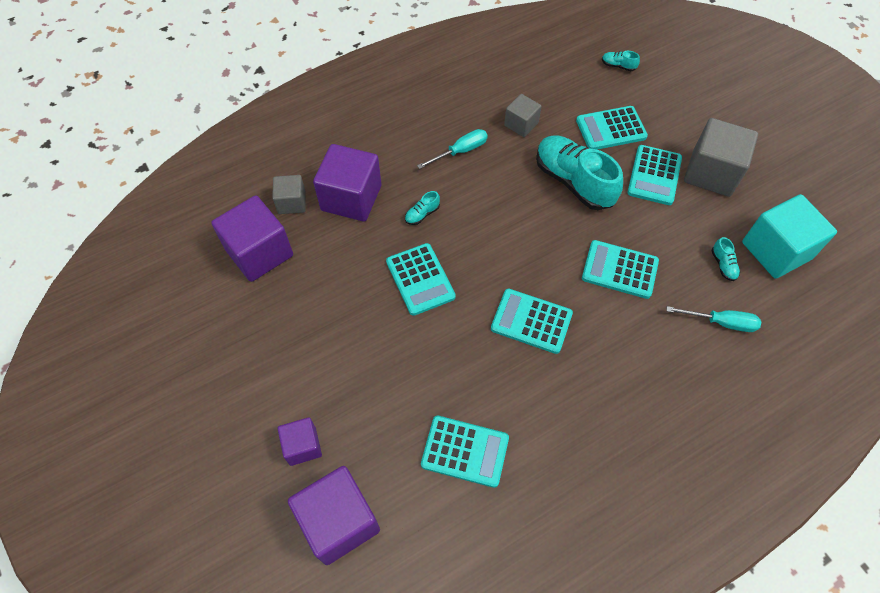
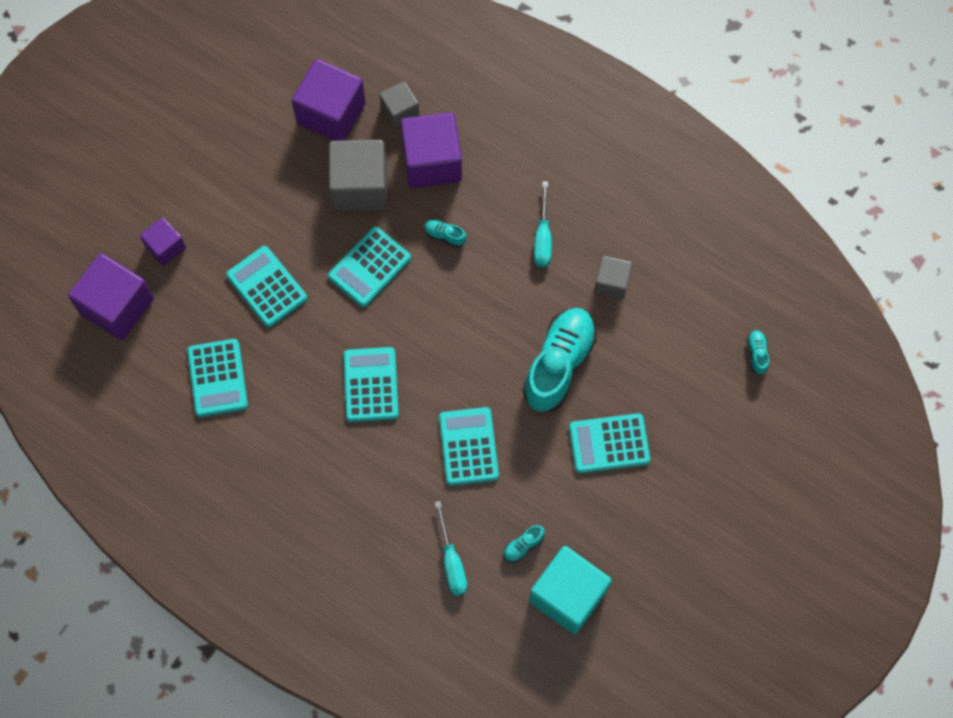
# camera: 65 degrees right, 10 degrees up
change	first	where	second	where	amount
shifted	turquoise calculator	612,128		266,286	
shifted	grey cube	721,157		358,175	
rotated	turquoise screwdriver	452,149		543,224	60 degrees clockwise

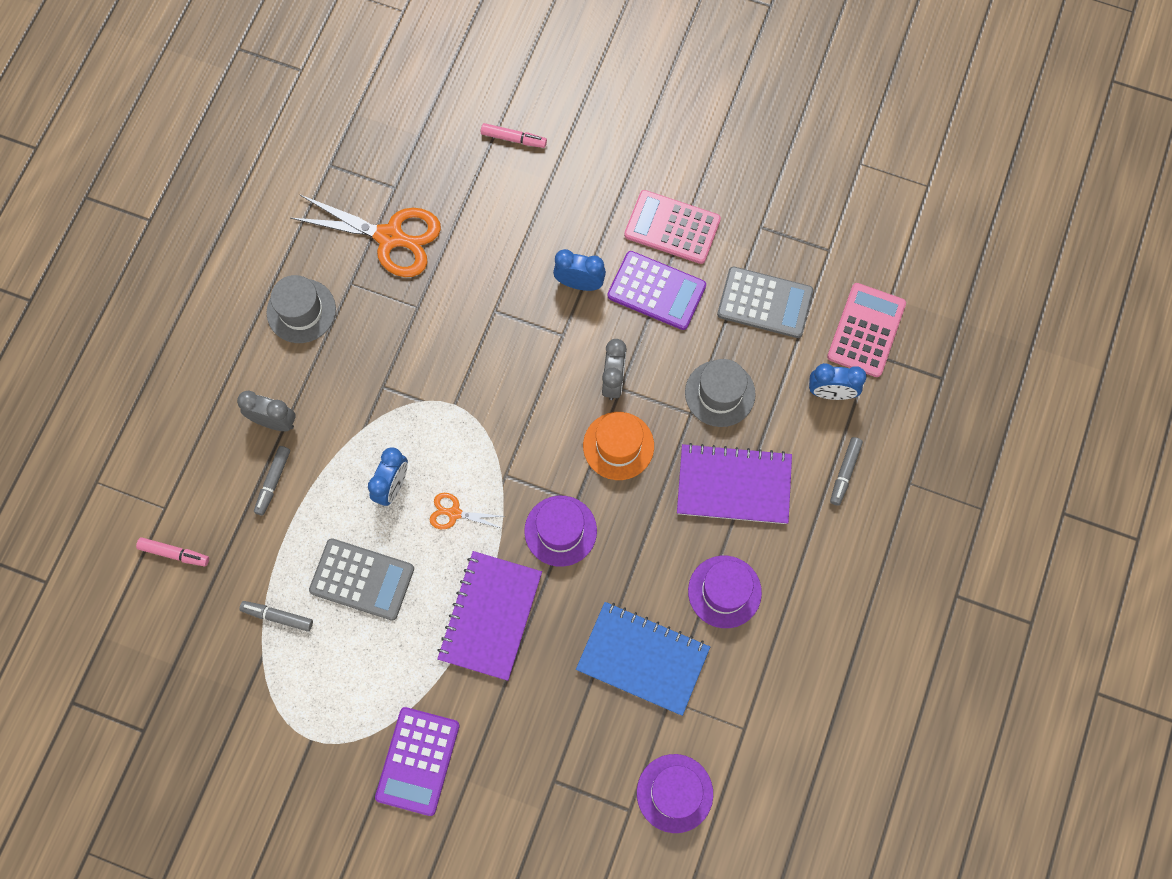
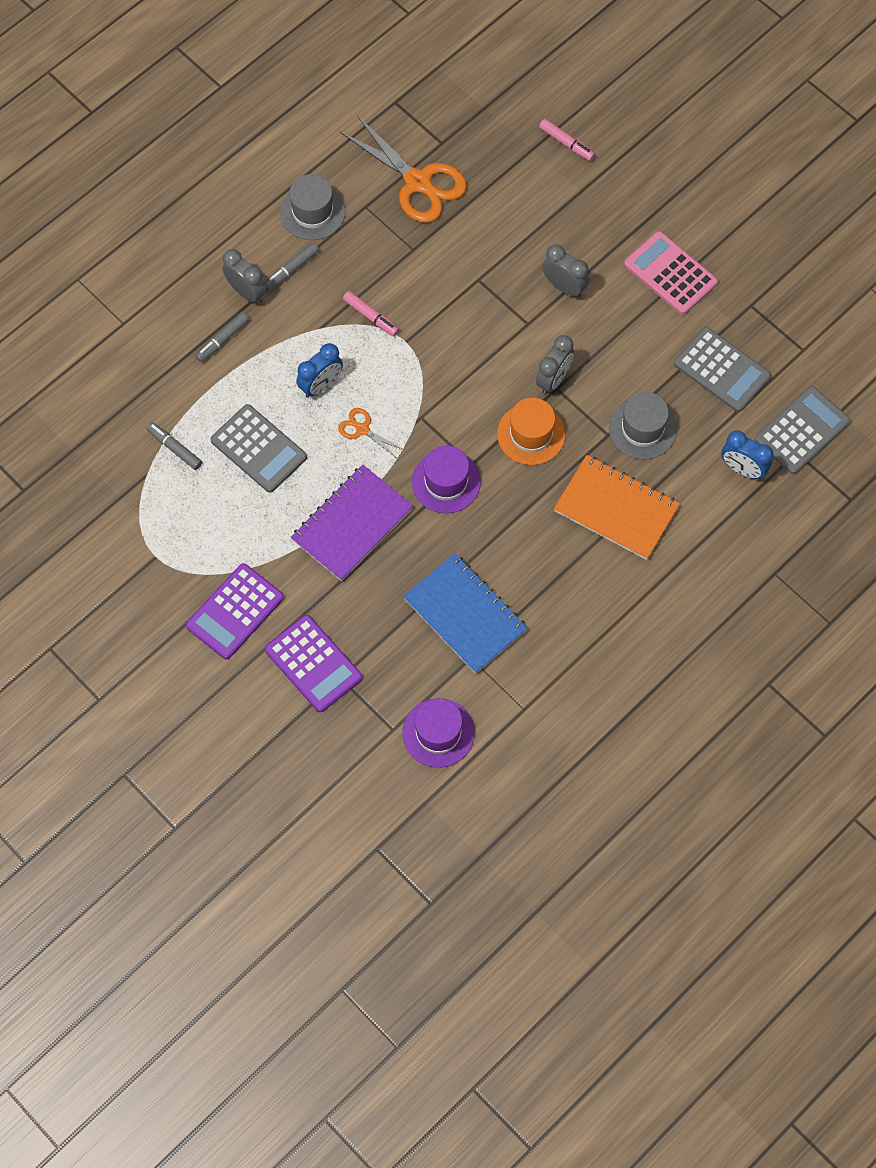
# camera: 25 degrees right, 5 degrees down
change	first	where	second	where	amount
shifted	grey marker	846,471		292,266	
shifted	purple calculator	657,290		313,663	
shifted	pink marker	172,551		371,313	
repainted	blue clock	579,270	grey clock	566,271	
repainted	purple notebook	734,483	orange notebook	617,507	
repainted	pink calculator	866,330	grey calculator	802,430	
gone	purple hat	725,592			

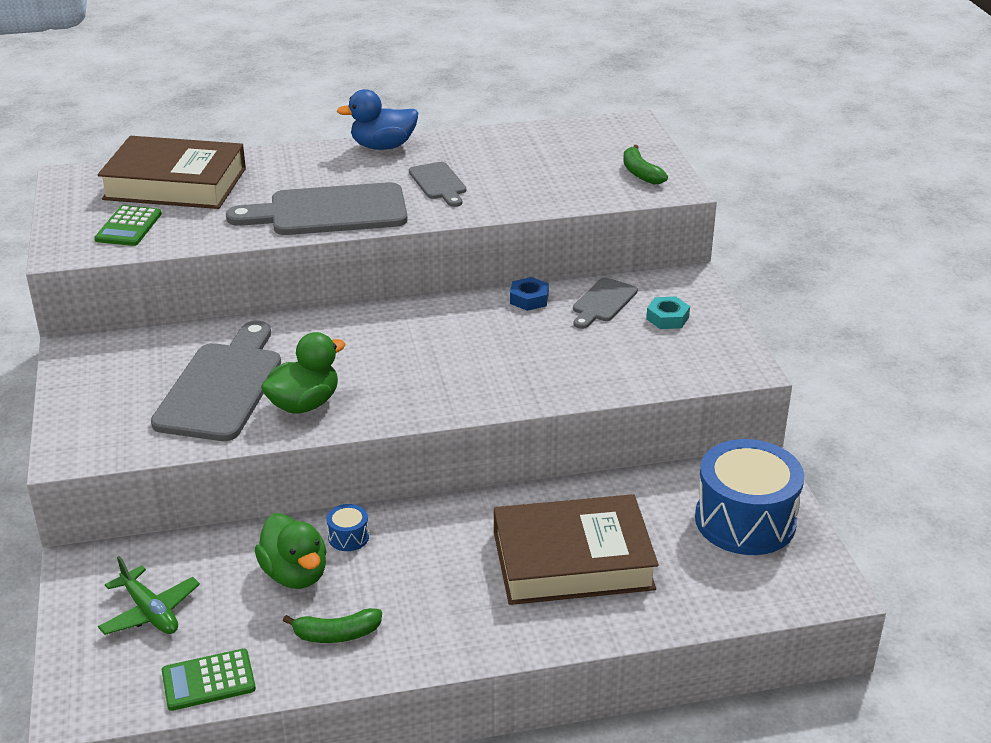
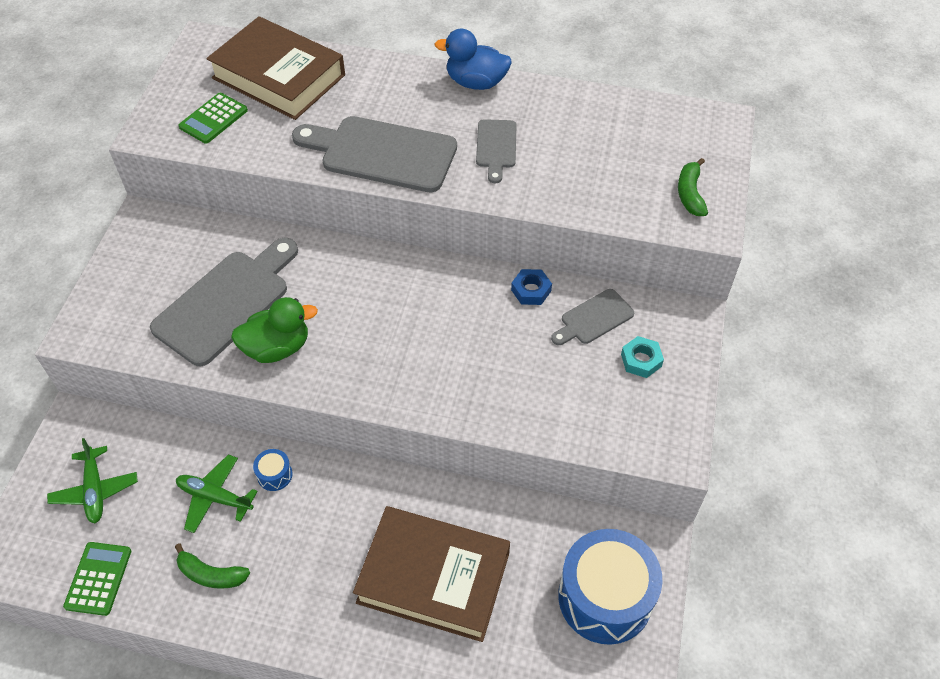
# camera: 25 degrees right, 20 degrees up
change	first	where	second	where	amount
rotated	green calculator	209,679		97,579	90 degrees clockwise
swapped	green duck	291,551	green plane	217,493	

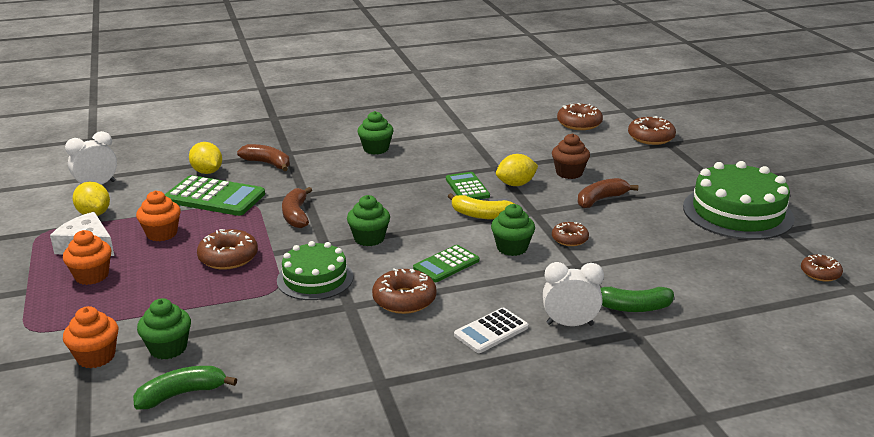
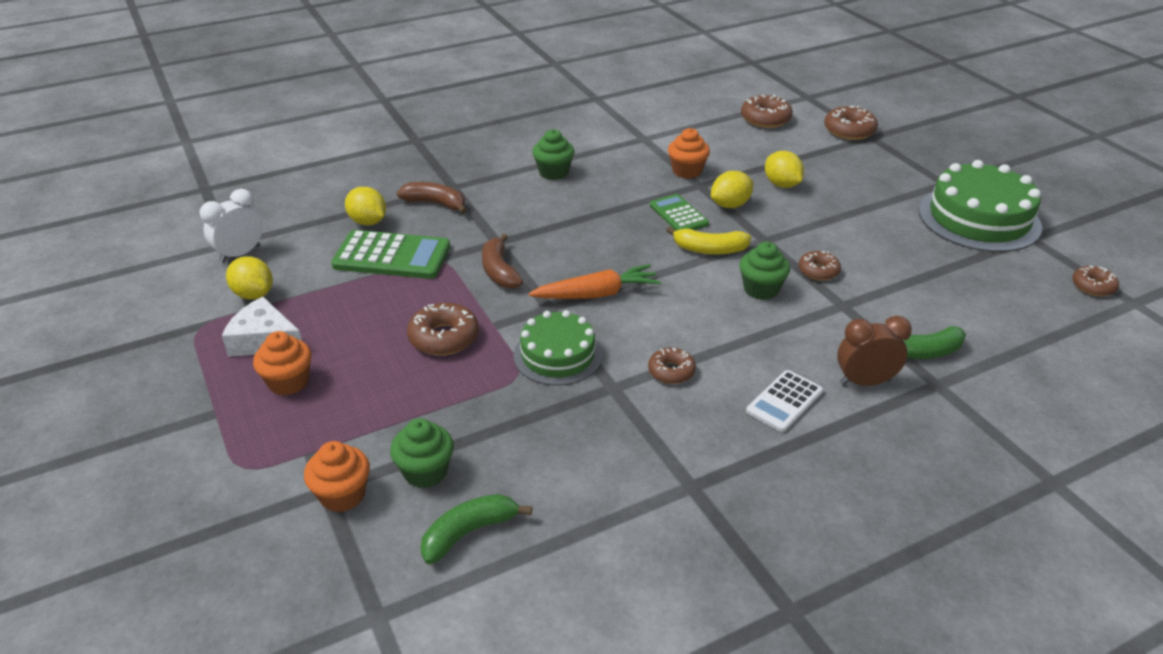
# camera: 10 degrees left, 10 degrees up
change	first	where	second	where	amount
swapped	green cupcake	368,220	orange carrot	594,281	
scaled	brown donut	404,291		672,366	x0.64
shifted	orange cupcake	158,216		689,153	
swapped	brown cupcake	571,156	yellow lemon	784,169	
repainted	white clock	573,294	brown clock	874,351	
gone	green calculator	446,263			
gone	brown banana	608,193			

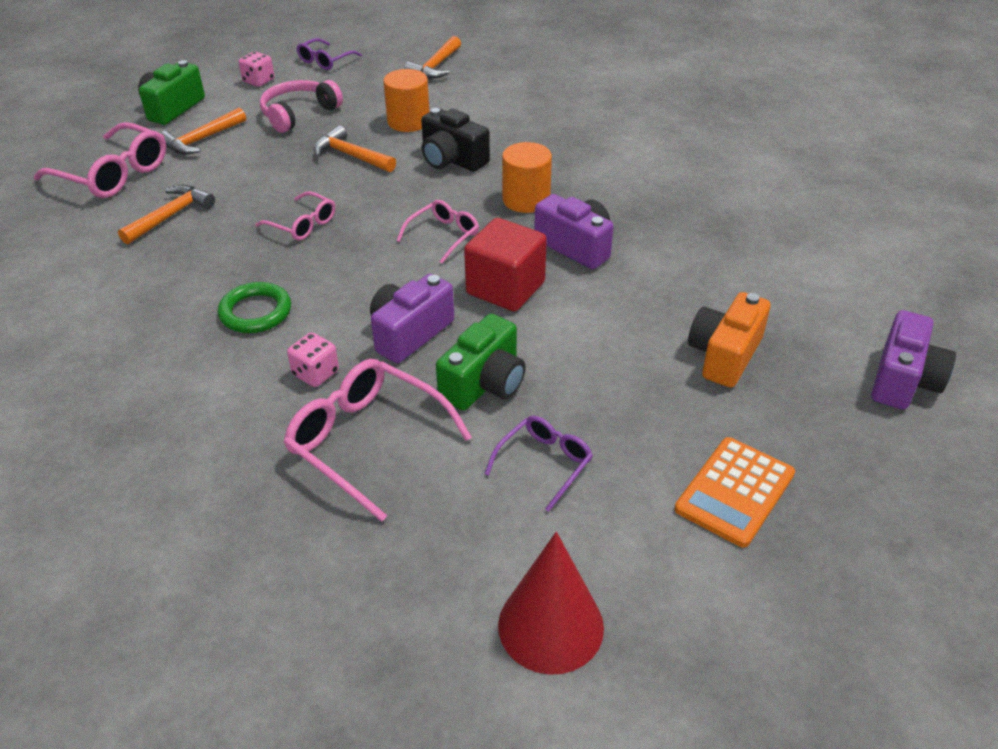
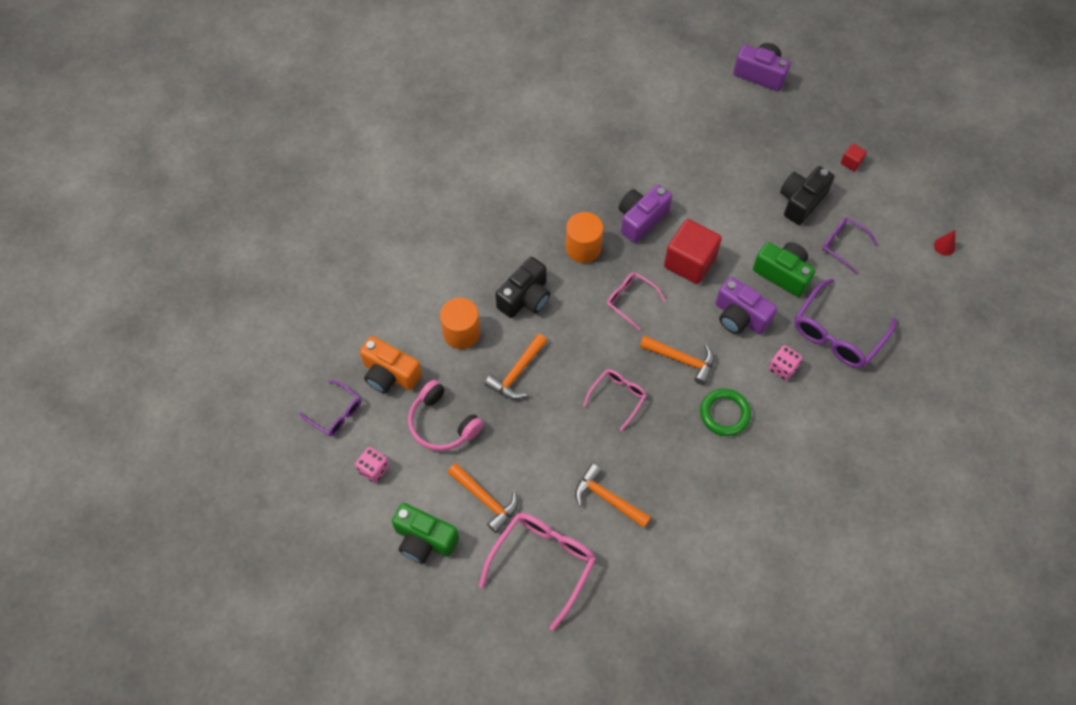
# camera: 90 degrees left, 20 degrees up
change	first	where	second	where	amount
shifted	orange camera	729,340		391,365	
shifted	orange hammer	432,57		677,360	
new			black camera	807,195	
repainted	pink glasses	377,440	purple glasses	845,323	
swapped	orange calculator	735,492	red cube	853,157	
scaled	red cone	551,603		944,243	x0.42

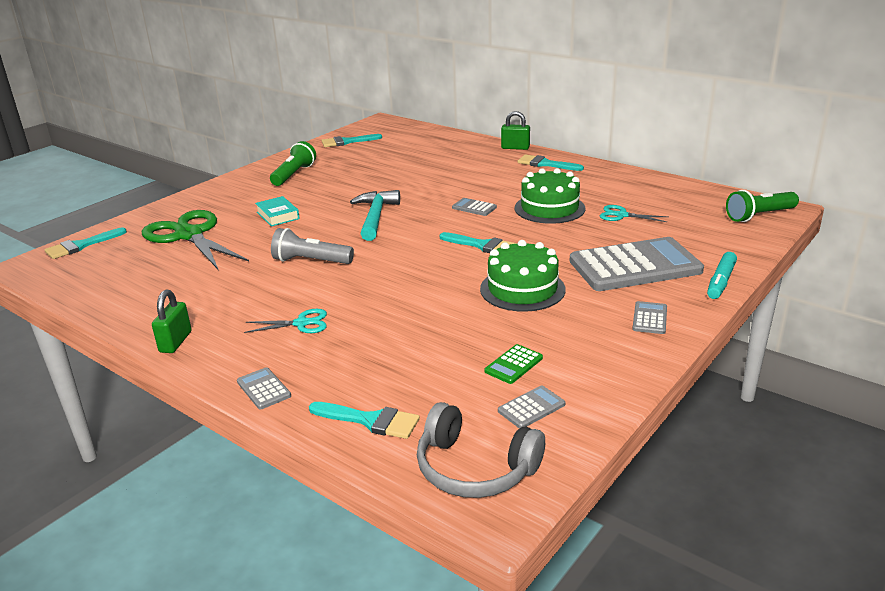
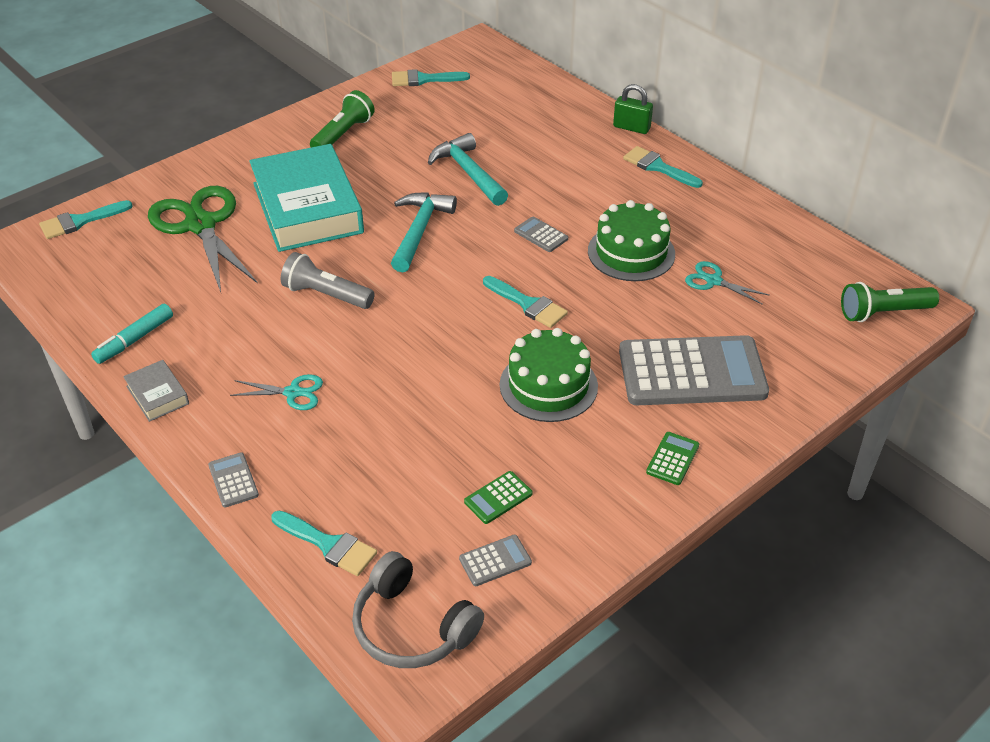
# camera: 10 degrees right, 15 degrees up
change	first	where	second	where	amount
shifted	turquoise marker	722,275		132,334	
swapped	green padlock	172,321	grey book	156,391	
scaled	turquoise book	277,211		306,198	x2.37
new			turquoise hammer	468,169	
repainted	grey calculator	649,317	green calculator	672,458	

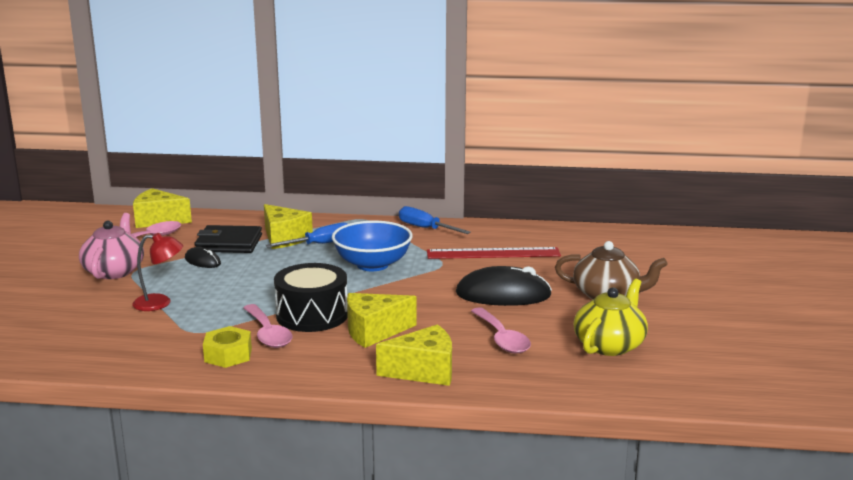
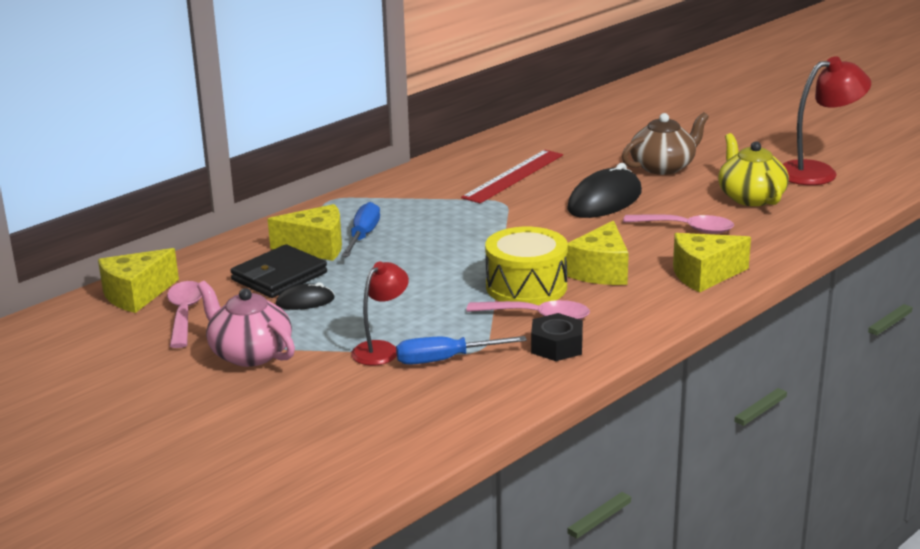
# camera: 50 degrees left, 5 degrees up
change	first	where	second	where	amount
shifted	blue screwdriver	435,220		461,350	
repainted	black drum	311,297	yellow drum	526,266	
repainted	yellow nut	227,347	black nut	557,337	
rotated	yellow cheese	414,355		712,263	135 degrees counterclockwise
new			red lamp	827,120	
gone	blue bowl	372,246			

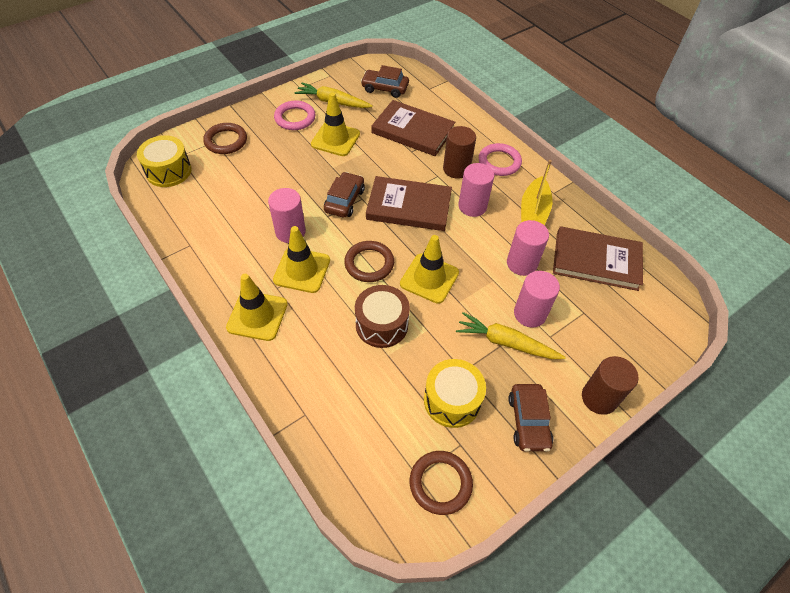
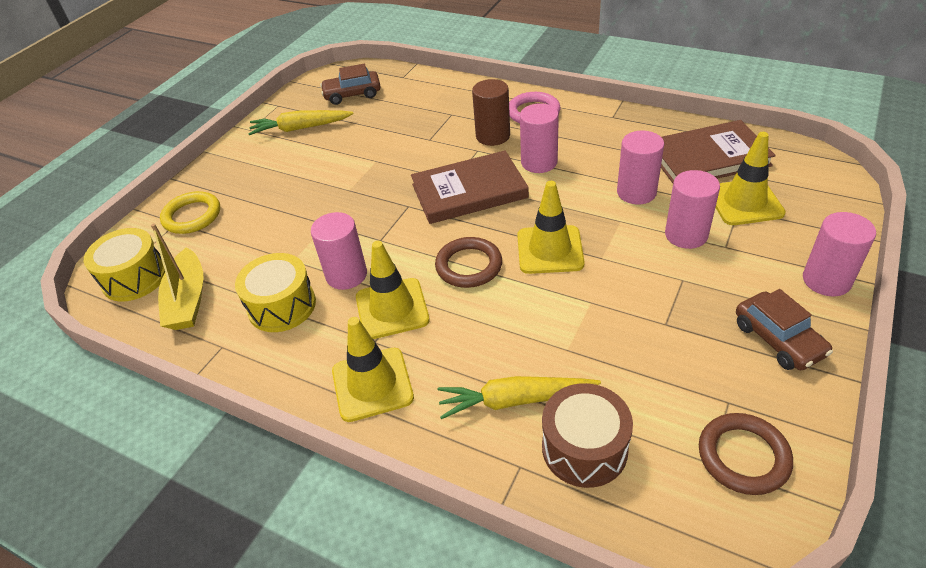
# camera: 20 degrees left, 10 degrees down
change	first	where	second	where	amount
shifted	yellow boat	536,192		177,276	
repainted	brown ring	225,138	yellow ring	190,212	
shifted	yellow drum	455,393		275,292	
shifted	yellow carrot	511,335		519,397	
shifted	brown drum	382,316		587,435	
shifted	yellow traffic cone	335,124		750,178	
repainted	brown cylinder	610,385	pink cylinder	839,254	
gone	pink ring	295,115			
gone	brown car	344,195			
gone	brown book	413,128			

